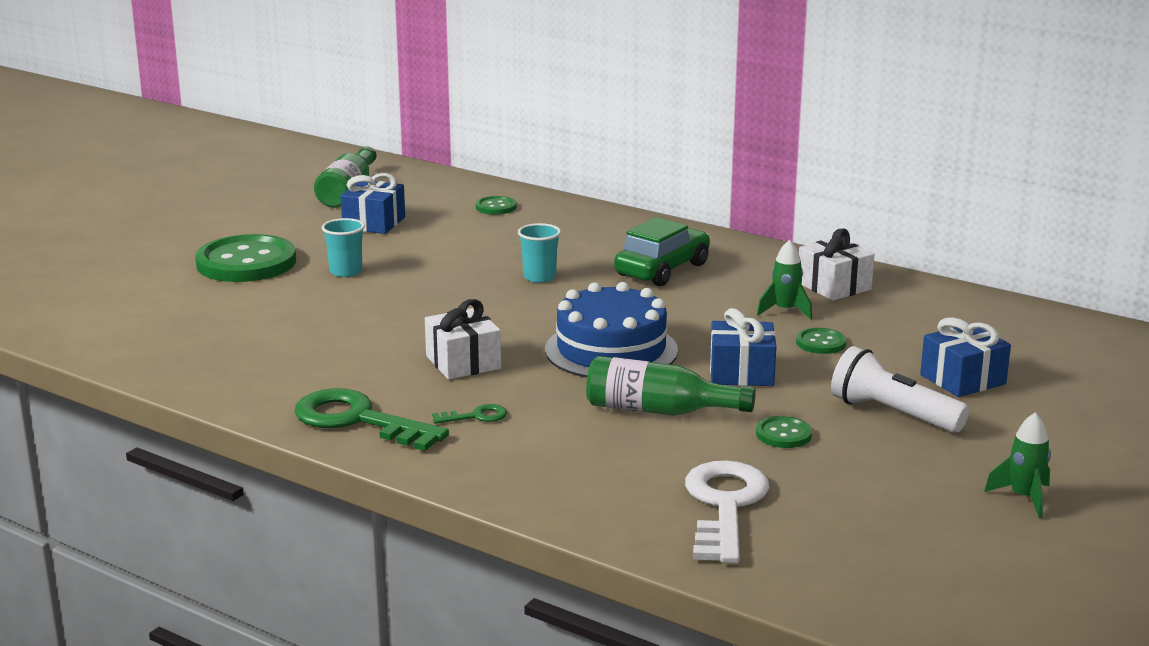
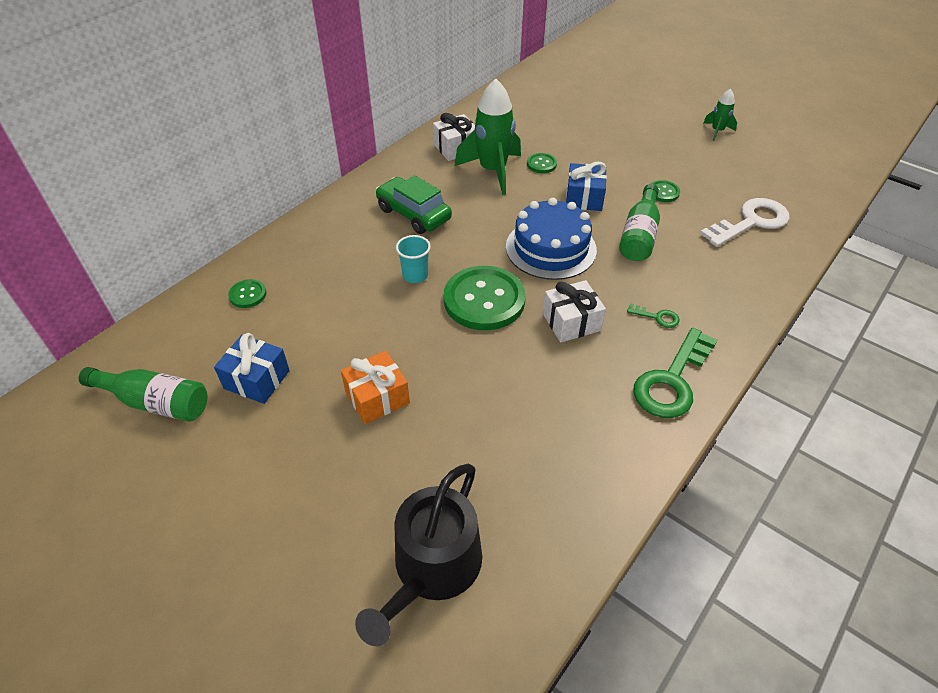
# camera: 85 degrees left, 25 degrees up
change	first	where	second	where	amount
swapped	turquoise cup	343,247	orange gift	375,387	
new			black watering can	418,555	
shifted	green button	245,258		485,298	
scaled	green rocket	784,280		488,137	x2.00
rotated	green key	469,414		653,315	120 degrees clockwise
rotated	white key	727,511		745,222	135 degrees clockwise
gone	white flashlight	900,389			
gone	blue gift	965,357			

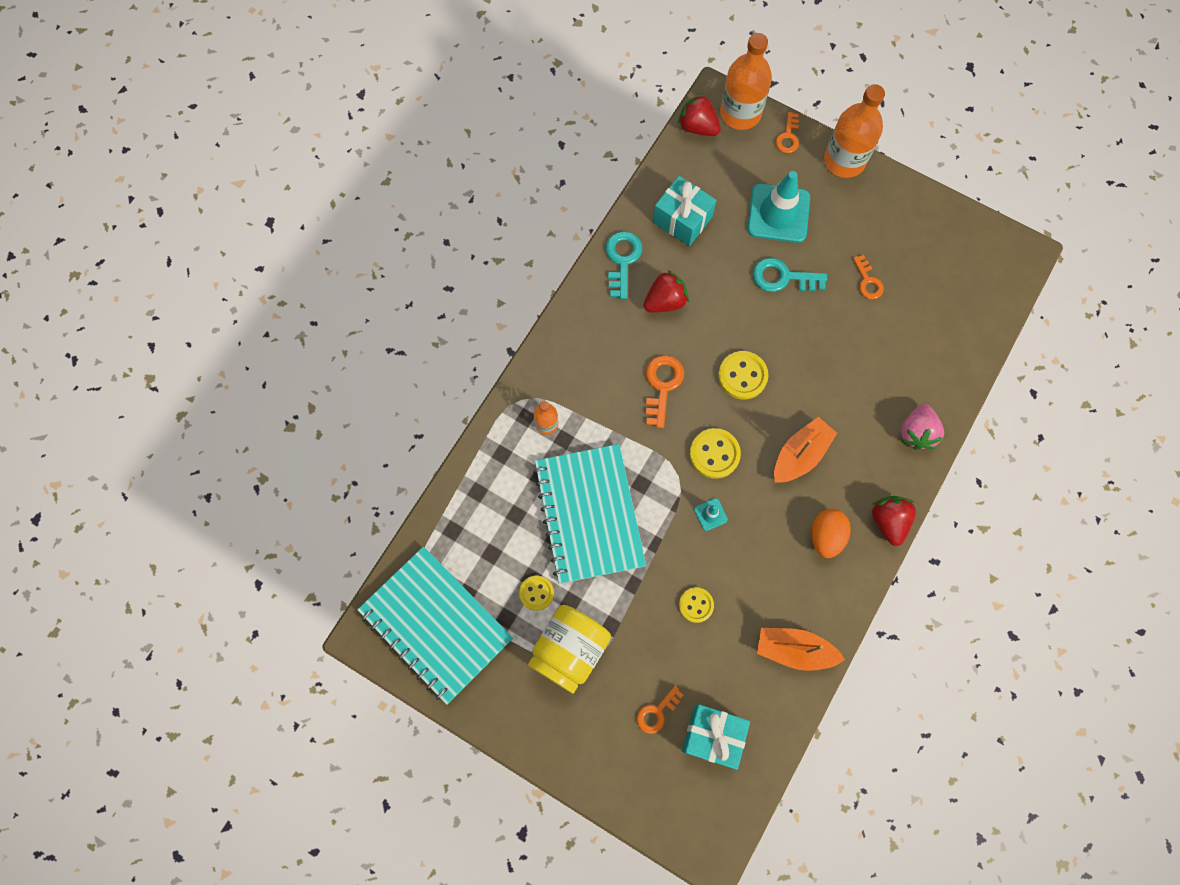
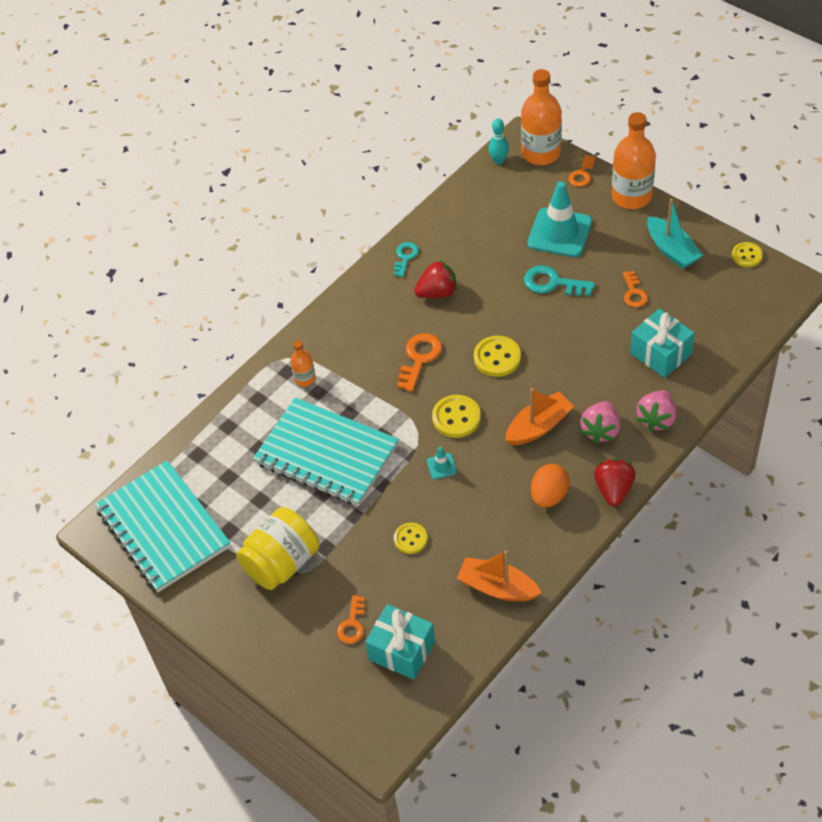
# camera: 15 degrees right, 20 degrees down
change	first	where	second	where	amount
rotated	turquoise notebook	589,514		326,451	60 degrees counterclockwise
rotated	orange key	660,710		351,619	45 degrees counterclockwise
scaled	turquoise key	624,265		406,259	x0.66
swapped	red strawberry	699,114	turquoise bowling pin	499,142	
new			pink strawberry	600,422	
shifted	turquoise gift	685,211		662,343	
new			turquoise boat	675,234	
shifted	yellow button	536,593		747,254	

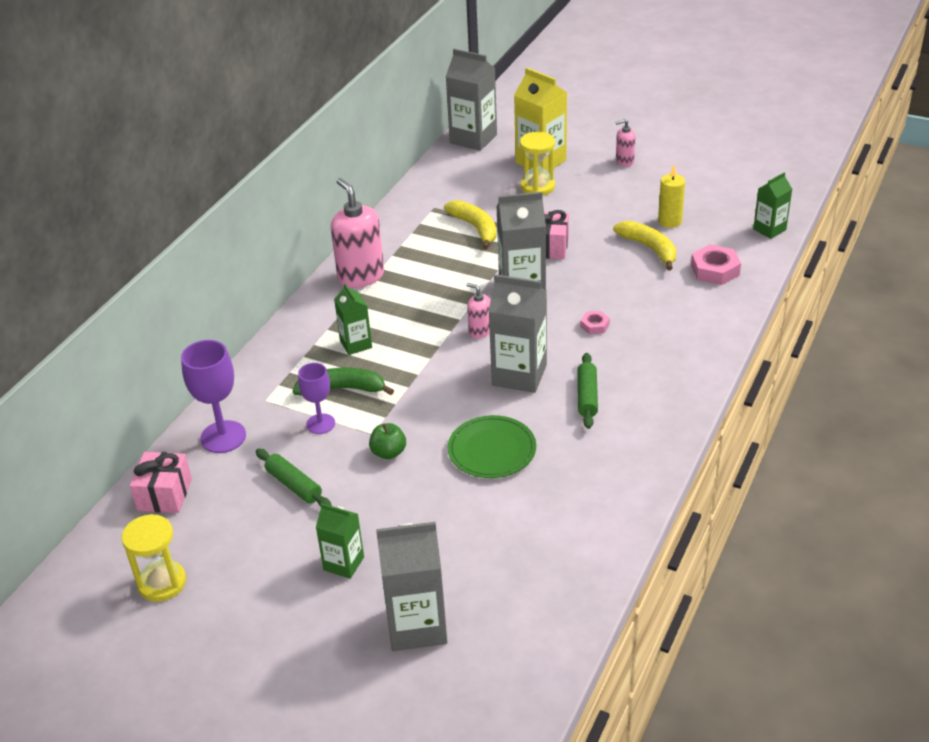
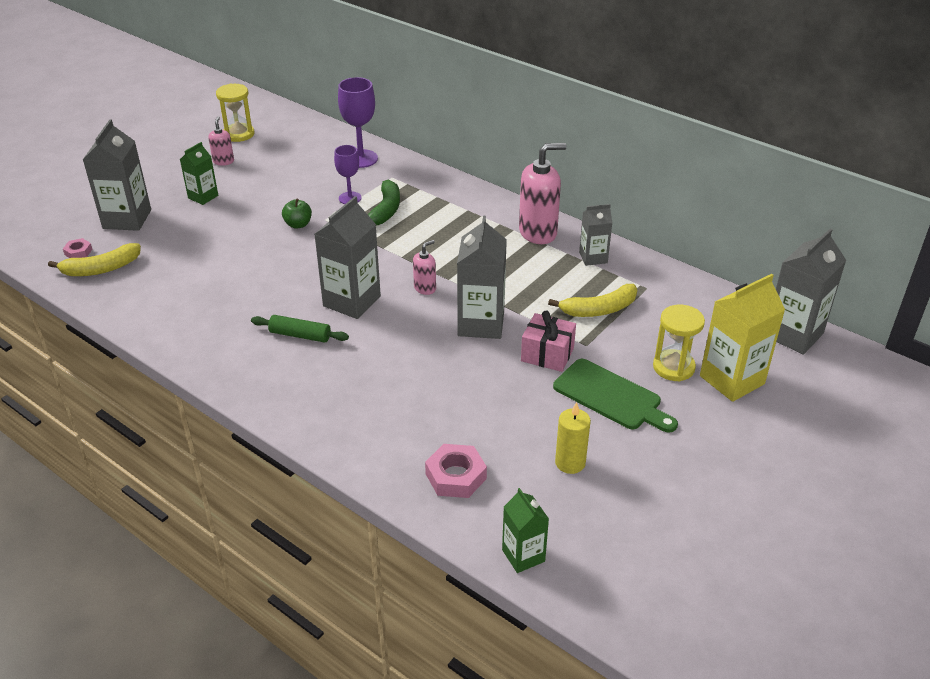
# camera: 100 degrees right, 0 degrees up
change	first	where	second	where	amount
shifted	yellow banana	644,246		94,259	
shifted	pink nut	595,322		78,248	
shifted	pink soap dispenser	625,143		221,141	
new			green cutting board	615,395	
new			grey carton	595,235	
gone	pink gift	161,482			
gone	green rolling pin	294,477			
gone	green carton	353,319			
gone	green plate	492,446			

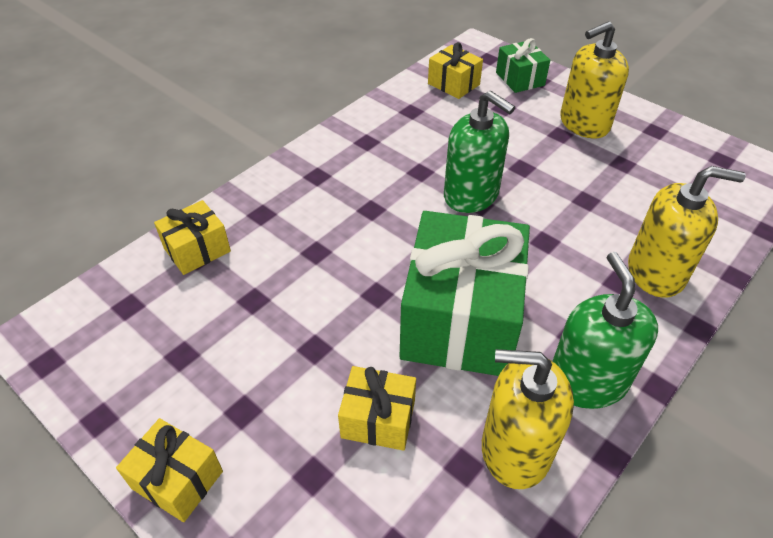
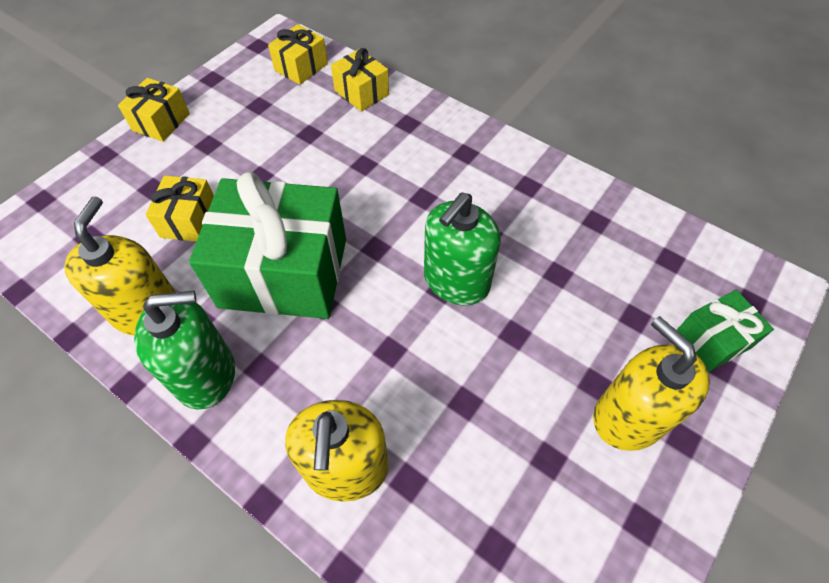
# camera: 85 degrees right, 10 degrees up
change	first	where	second	where	amount
shifted	yellow gift	455,70		298,54	

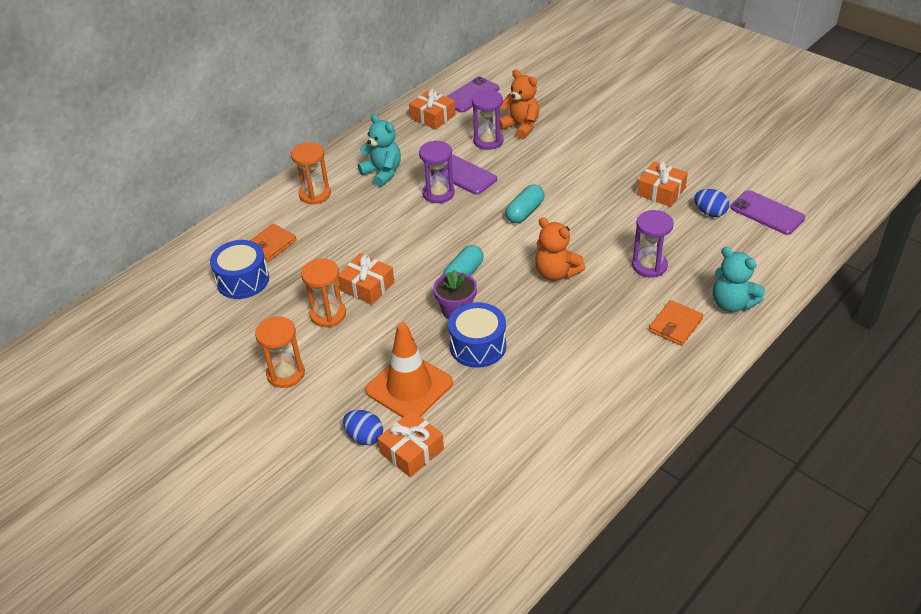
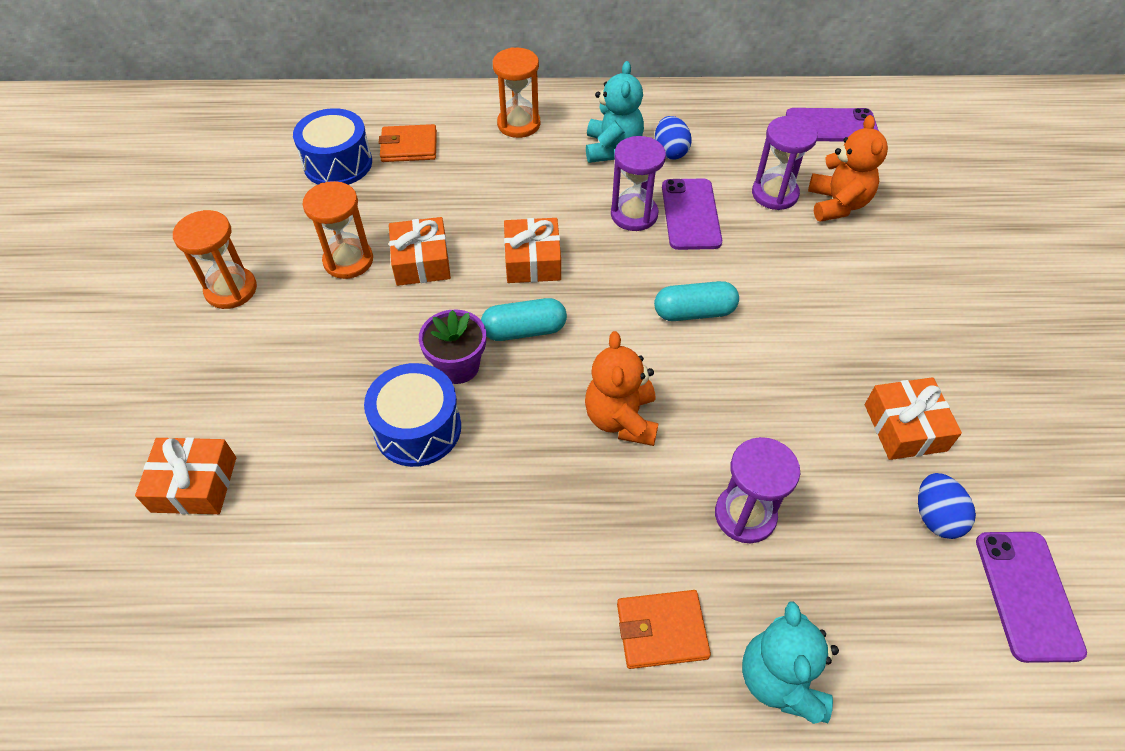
# camera: 45 degrees right, 10 degrees up
change	first	where	second	where	amount
shifted	orange gift	432,109		532,250	
shifted	blue egg	363,427		673,137	
gone	orange traffic cone	409,370			

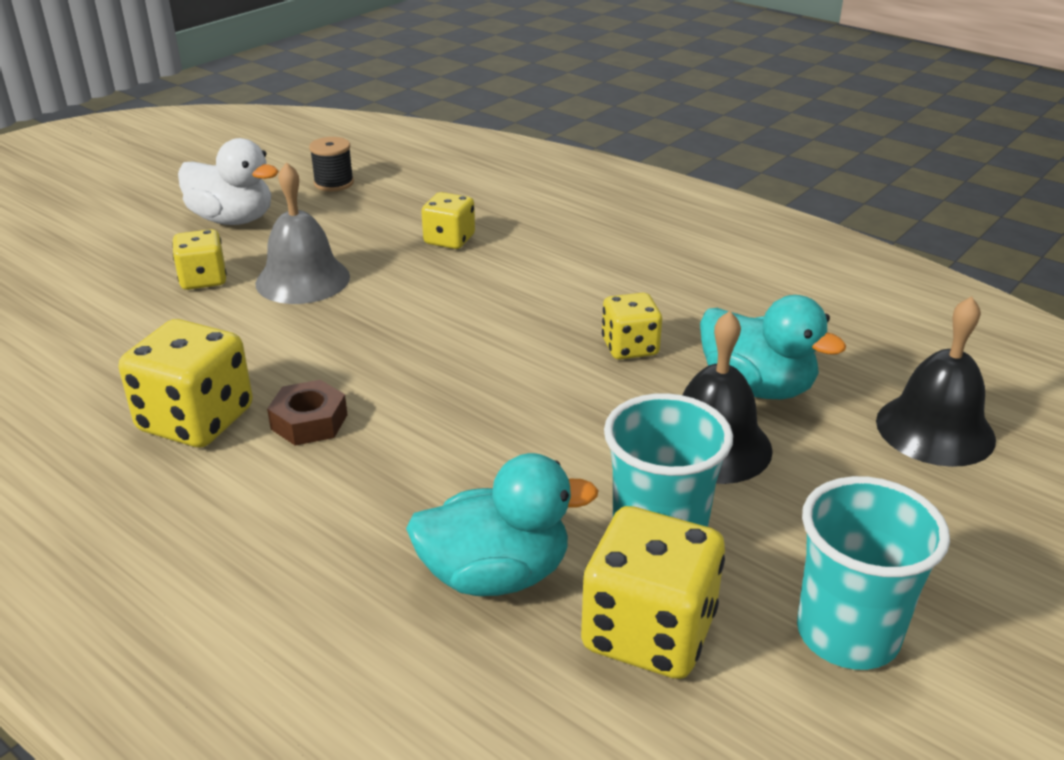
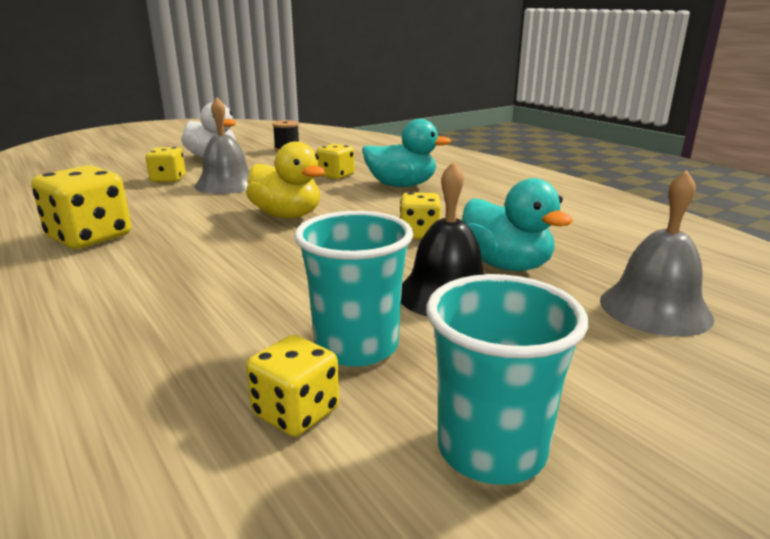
# camera: 15 degrees right, 10 degrees down
change	first	where	second	where	amount
new			yellow duck	285,180	
scaled	yellow dice	653,592		293,386	x0.61
shifted	turquoise duck	502,524		406,153	
repainted	black bell	936,381	grey bell	657,253	
gone	brown nut	307,413			

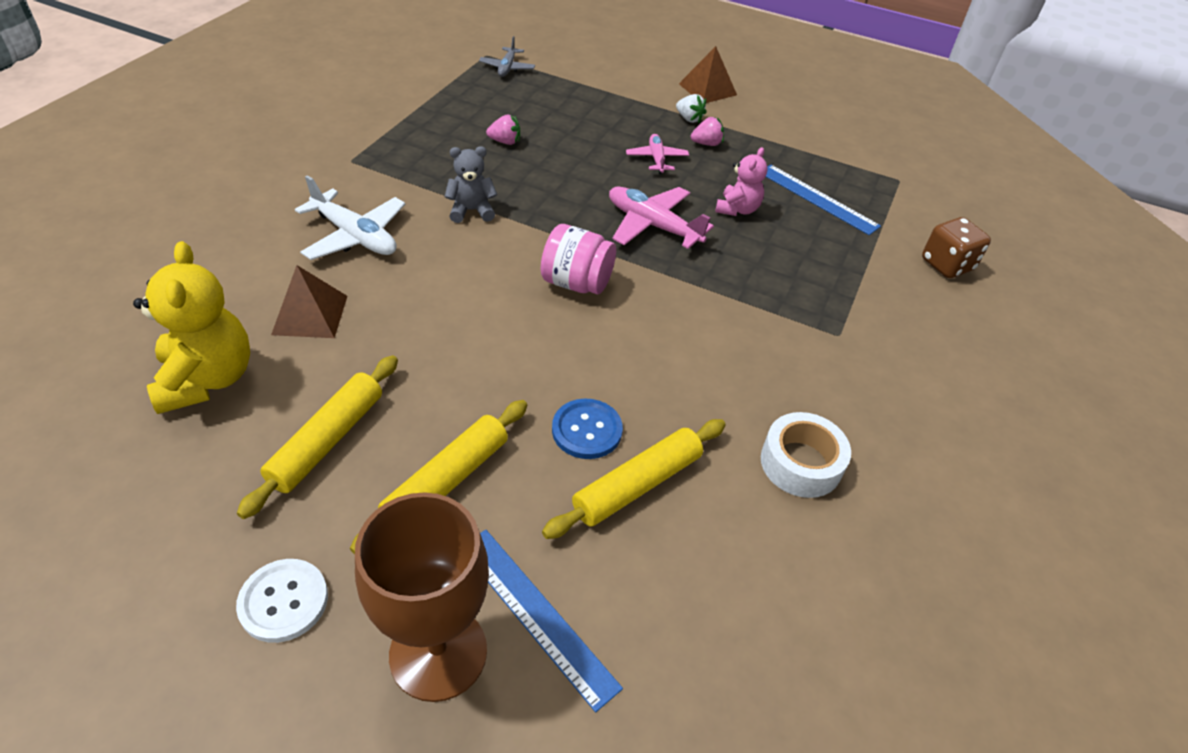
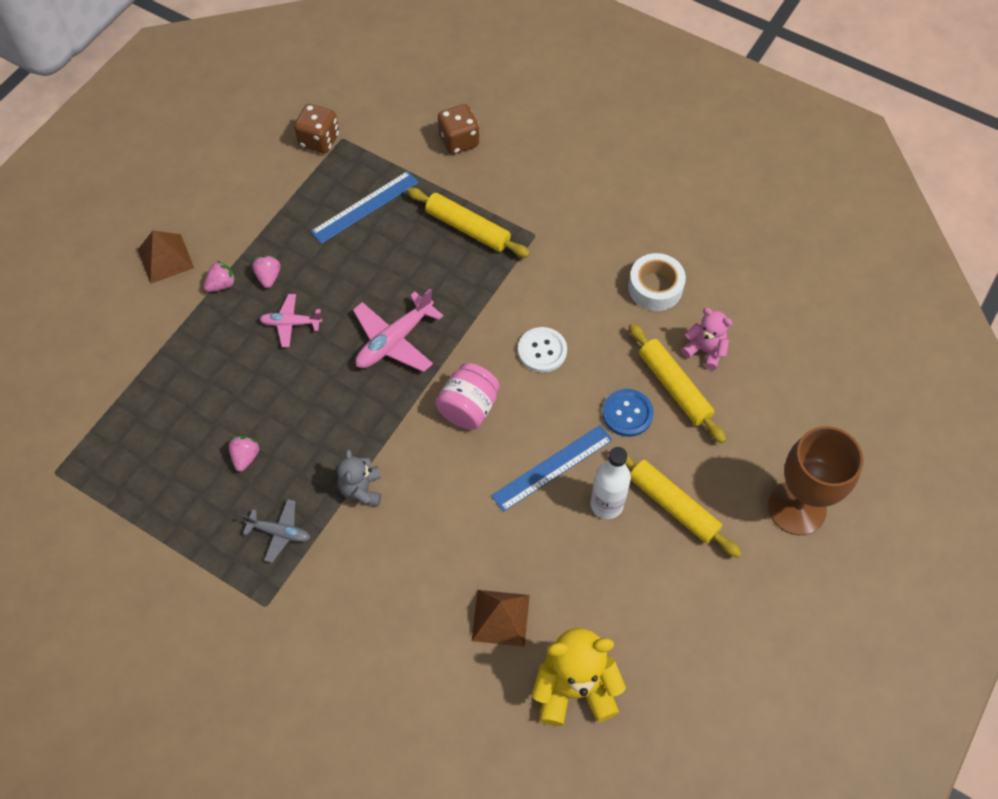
# camera: 80 degrees left, 15 degrees up
change	first	where	second	where	amount
repainted	white strawberry	691,108	pink strawberry	219,276	
shifted	grey plane	507,56		276,531	
new			brown dice	316,129	
shifted	yellow rolling pin	317,437		468,223	
shifted	blue ruler	551,620		552,468	
shifted	white button	282,601		542,350	
new			white bottle	610,483	
shifted	pink teddy bear	741,181		706,339	
gone	white plane	350,217			

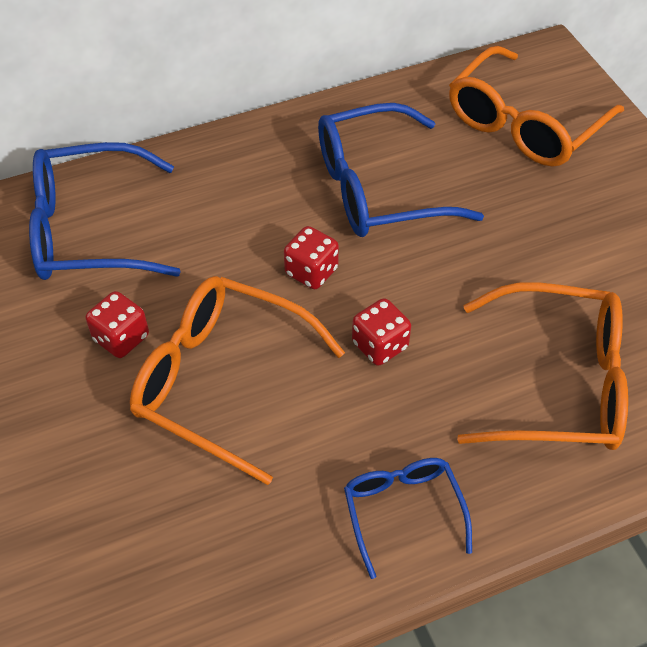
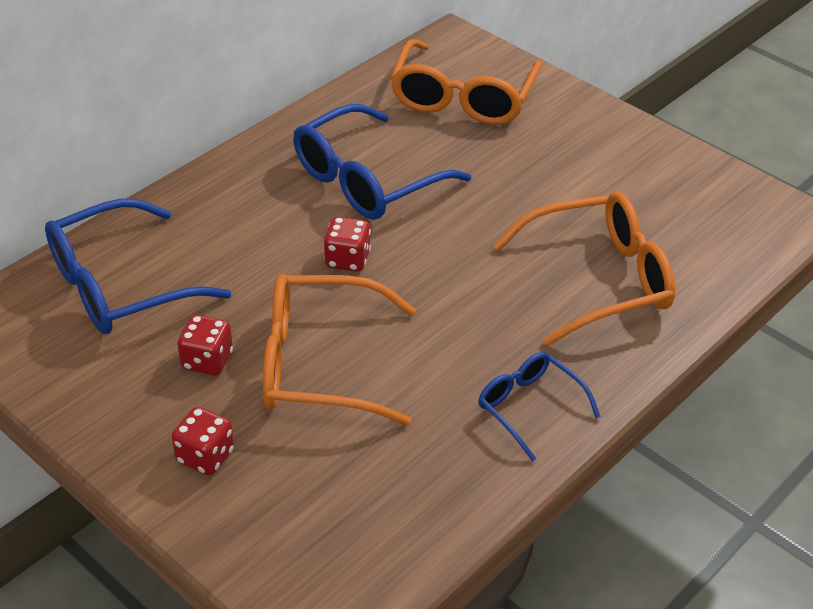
# camera: 25 degrees left, 10 degrees down
change	first	where	second	where	amount
shifted	red dice	381,332		203,441	

